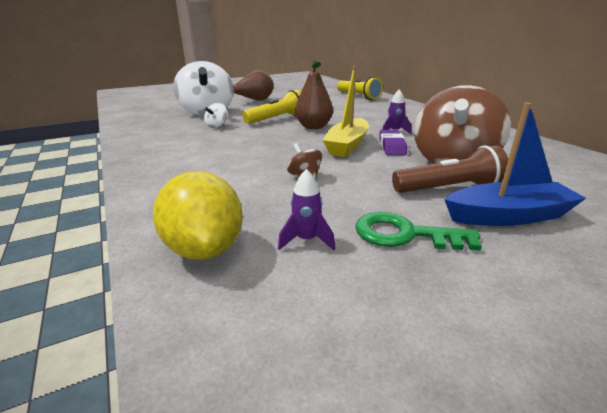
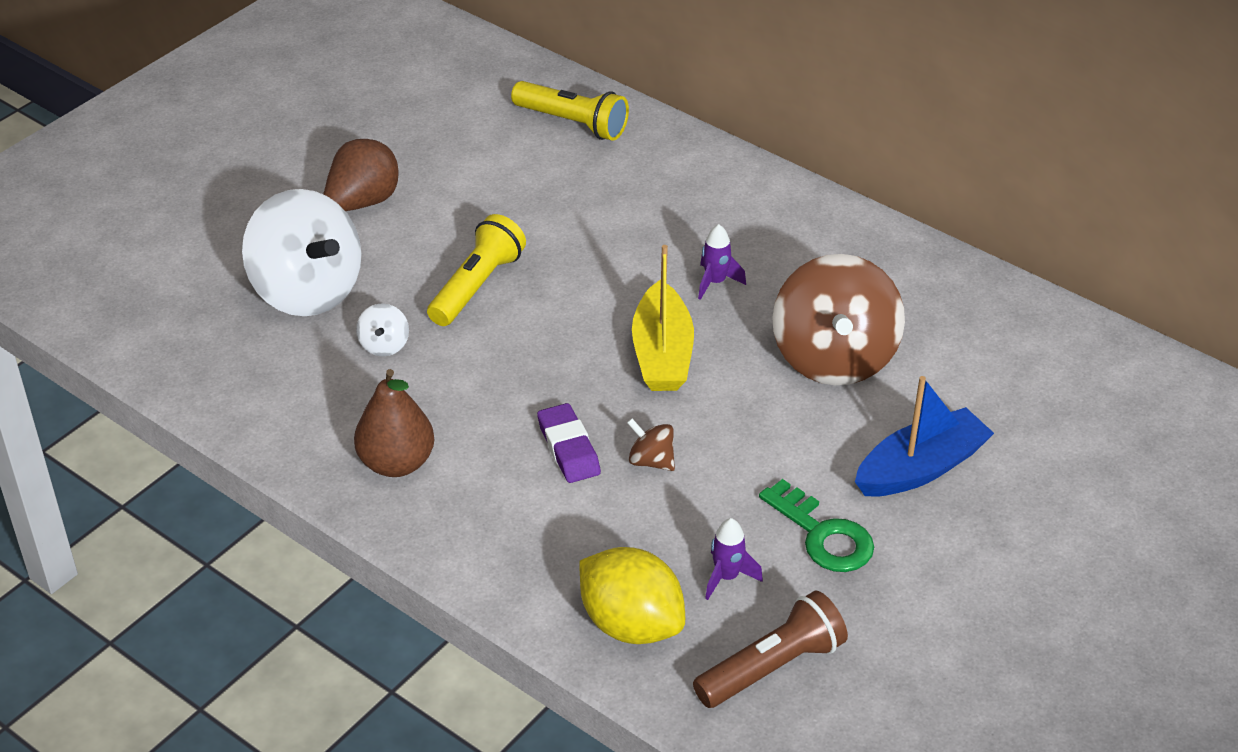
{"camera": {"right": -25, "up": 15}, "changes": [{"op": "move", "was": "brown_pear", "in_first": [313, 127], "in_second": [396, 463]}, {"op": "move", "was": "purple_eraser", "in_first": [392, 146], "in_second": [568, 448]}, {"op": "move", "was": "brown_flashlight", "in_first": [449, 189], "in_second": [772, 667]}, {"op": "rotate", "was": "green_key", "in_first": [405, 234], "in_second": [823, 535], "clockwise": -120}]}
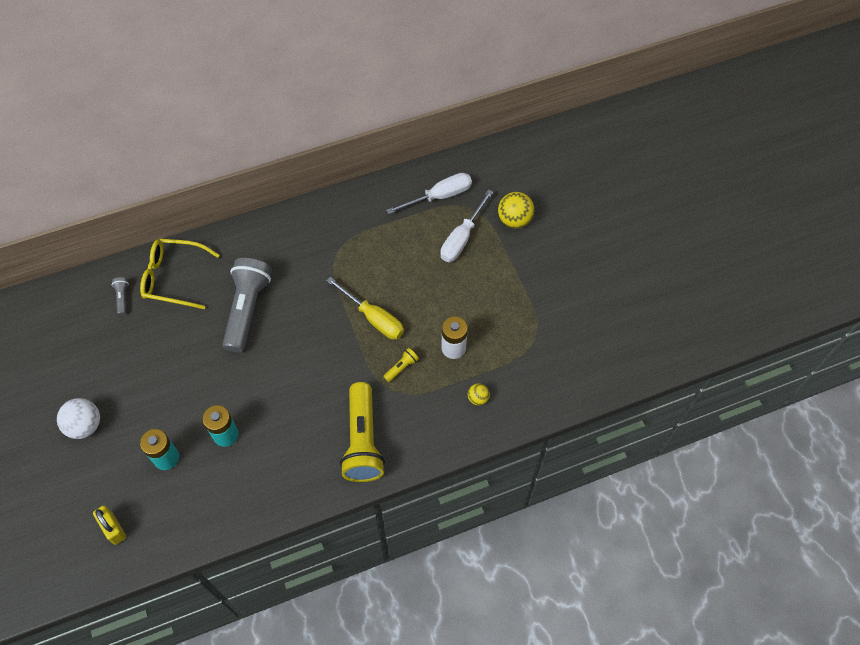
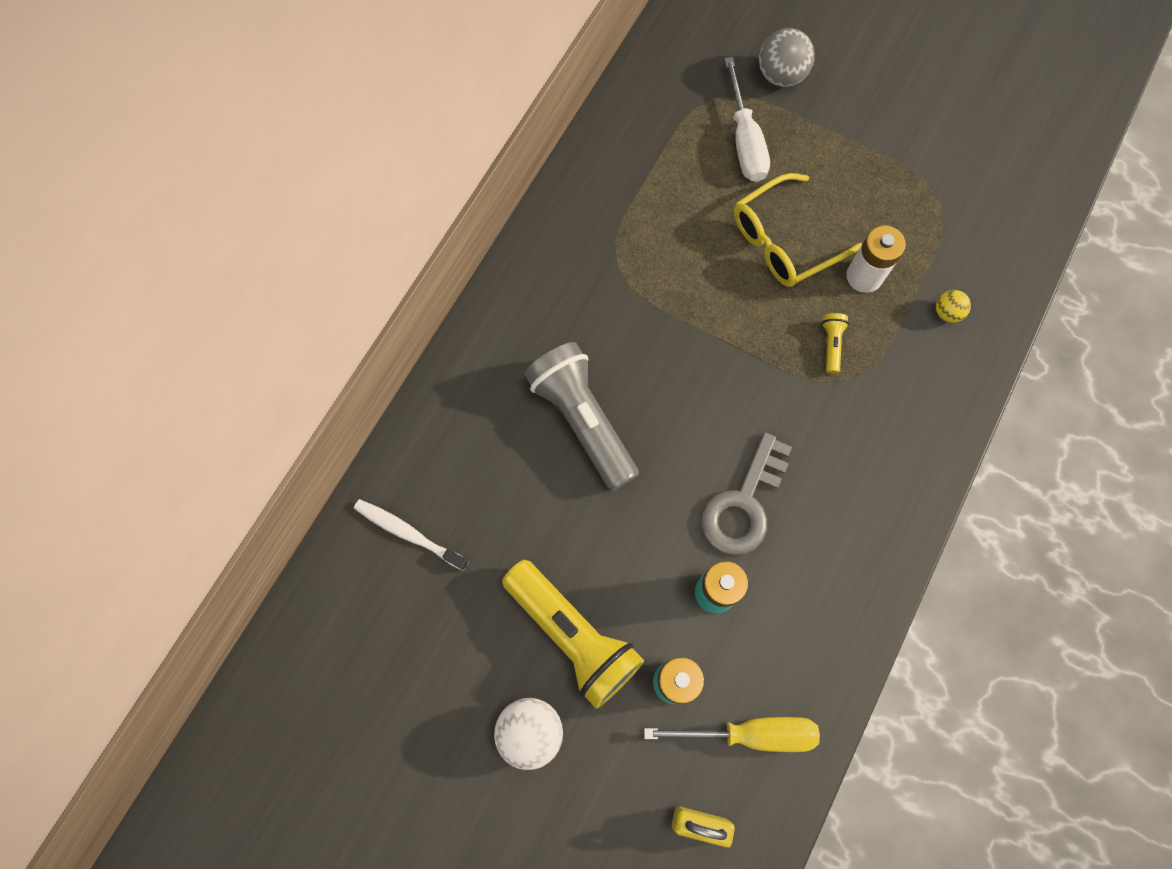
{"camera": {"right": -40, "up": 10}, "changes": [{"op": "replace", "was": "grey_flashlight", "now": "white_toothbrush", "in_first": [122, 298], "in_second": [408, 533]}, {"op": "move", "was": "yellow_flashlight", "in_first": [362, 441], "in_second": [573, 636]}, {"op": "move", "was": "yellow_screwdriver", "in_first": [373, 318], "in_second": [750, 733]}, {"op": "insert", "now": "grey_key", "in_second": [743, 504]}, {"op": "move", "was": "yellow_glasses", "in_first": [174, 277], "in_second": [784, 240]}, {"op": "recolor", "was": "yellow_ball", "now": "grey_ball", "in_first": [514, 220], "in_second": [780, 76]}, {"op": "delete", "was": "white_screwdriver", "in_first": [439, 196]}]}
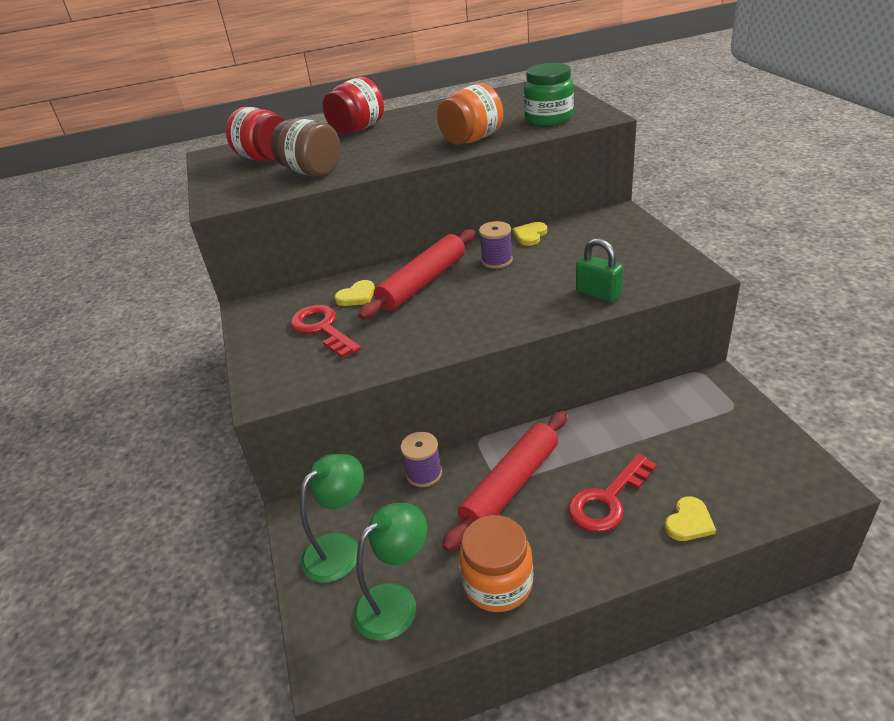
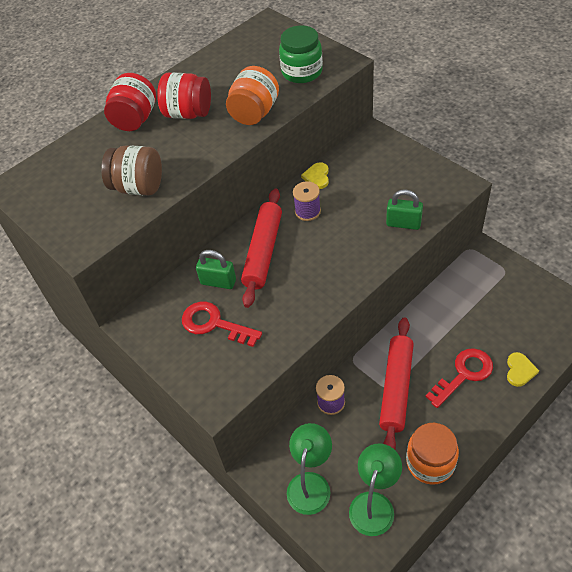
{"camera": {"right": -25, "up": 15}, "changes": [{"op": "move", "was": "red_jar", "in_first": [265, 158], "in_second": [188, 113]}, {"op": "replace", "was": "yellow_heart", "now": "green_padlock", "in_first": [357, 296], "in_second": [218, 282]}, {"op": "rotate", "was": "red_key", "in_first": [607, 500], "in_second": [464, 374], "clockwise": -150}]}
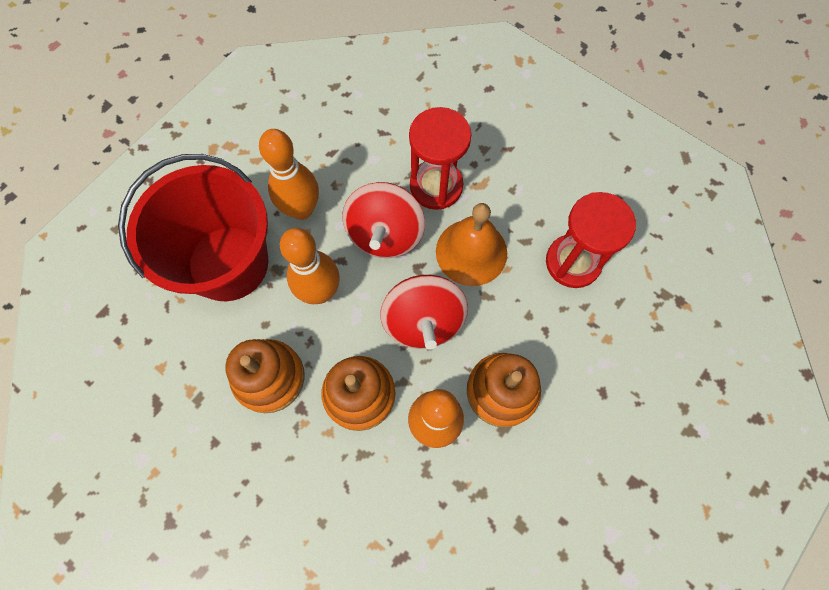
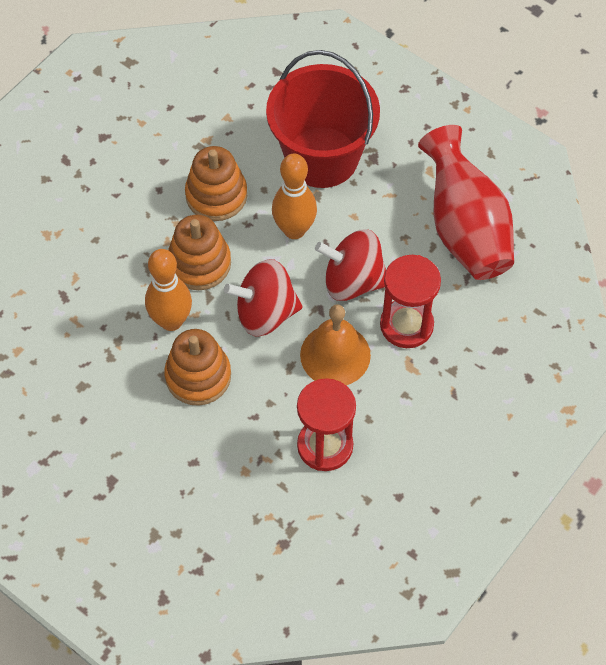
{"camera": {"right": 90, "up": -10}, "changes": [{"op": "insert", "now": "red_vase", "in_second": [465, 228]}, {"op": "delete", "was": "orange_bowling_pin", "in_first": [301, 209]}]}
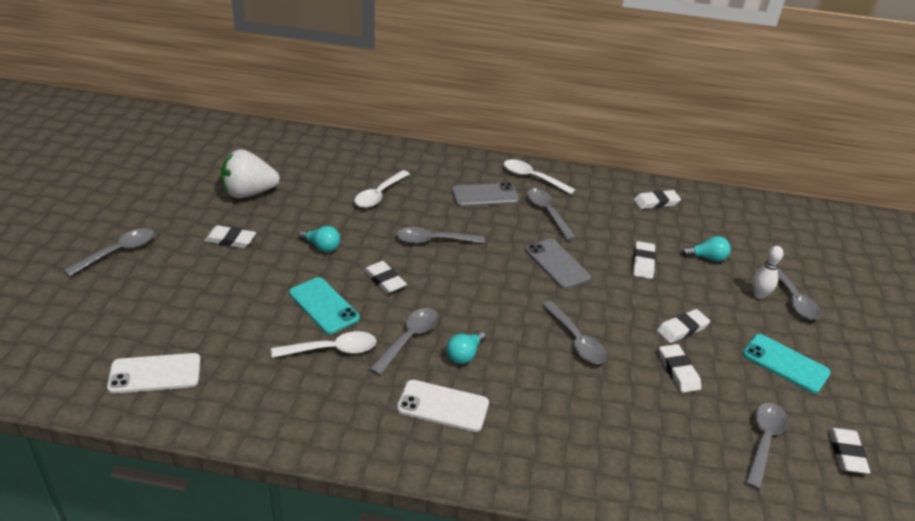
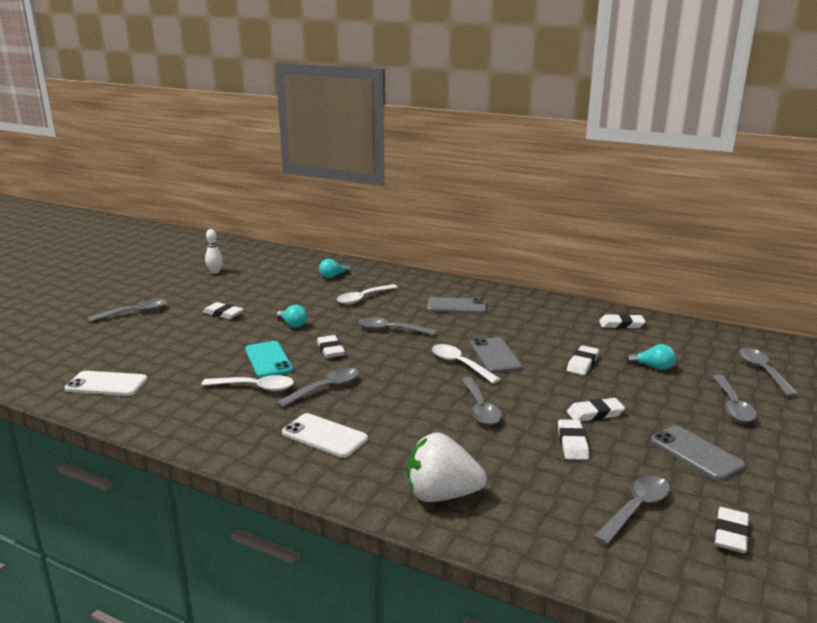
{"camera": {"right": 20, "up": -15}, "changes": [{"op": "move", "was": "white_bowling_pin", "in_first": [759, 295], "in_second": [215, 272]}, {"op": "move", "was": "turquoise_light_bulb", "in_first": [464, 354], "in_second": [333, 276]}, {"op": "move", "was": "white_strawberry", "in_first": [249, 193], "in_second": [441, 495]}, {"op": "move", "was": "white_spoon", "in_first": [532, 178], "in_second": [460, 364]}, {"op": "recolor", "was": "turquoise_phone", "now": "grey_phone", "in_first": [785, 363], "in_second": [696, 453]}, {"op": "move", "was": "grey_spoon", "in_first": [547, 213], "in_second": [763, 371]}]}
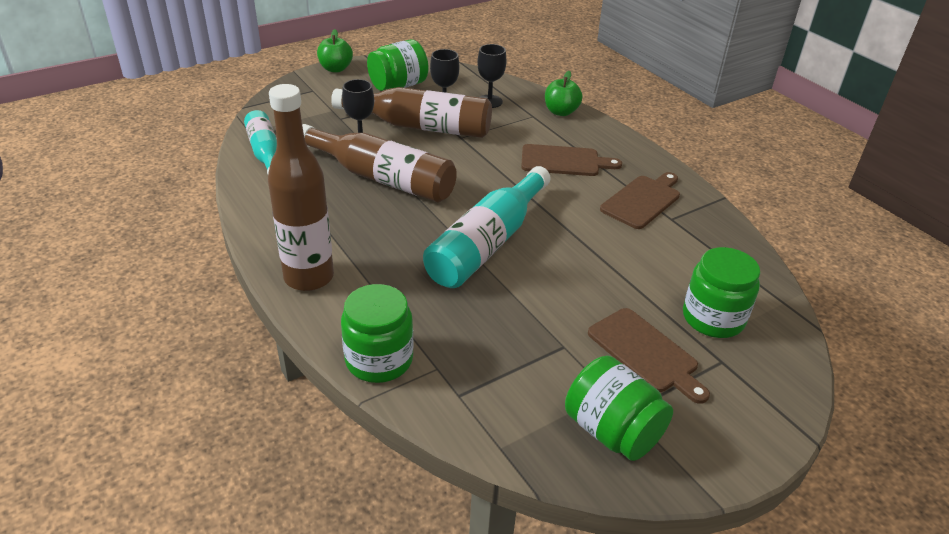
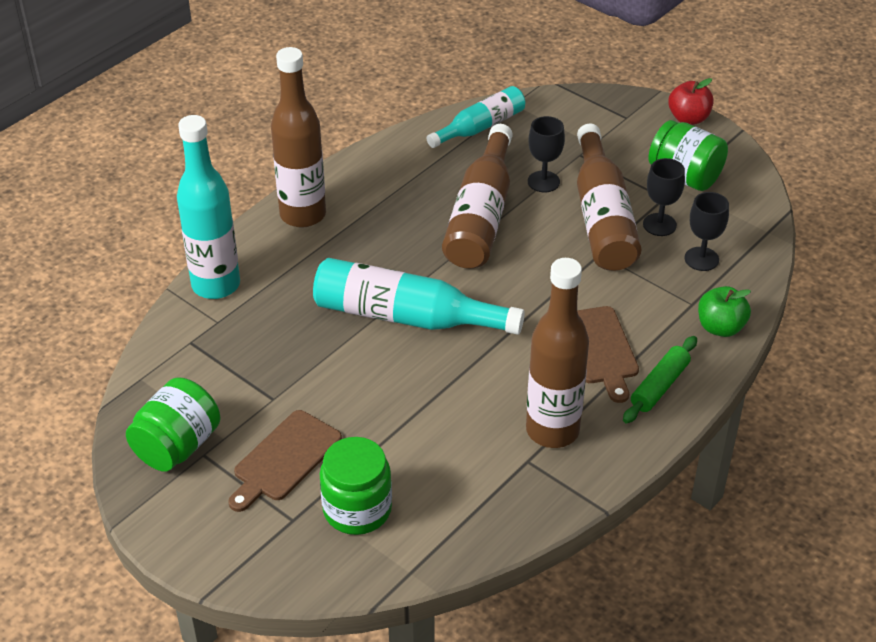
{"camera": {"right": 75, "up": 5}, "changes": [{"op": "replace", "was": "green_jar", "now": "turquoise_bottle", "in_first": [379, 360], "in_second": [216, 285]}, {"op": "replace", "was": "brown_cutting_board", "now": "brown_bottle", "in_first": [642, 200], "in_second": [552, 430]}, {"op": "insert", "now": "green_rolling_pin", "in_second": [659, 386]}, {"op": "recolor", "was": "green_apple", "now": "red_apple", "in_first": [335, 69], "in_second": [688, 118]}]}
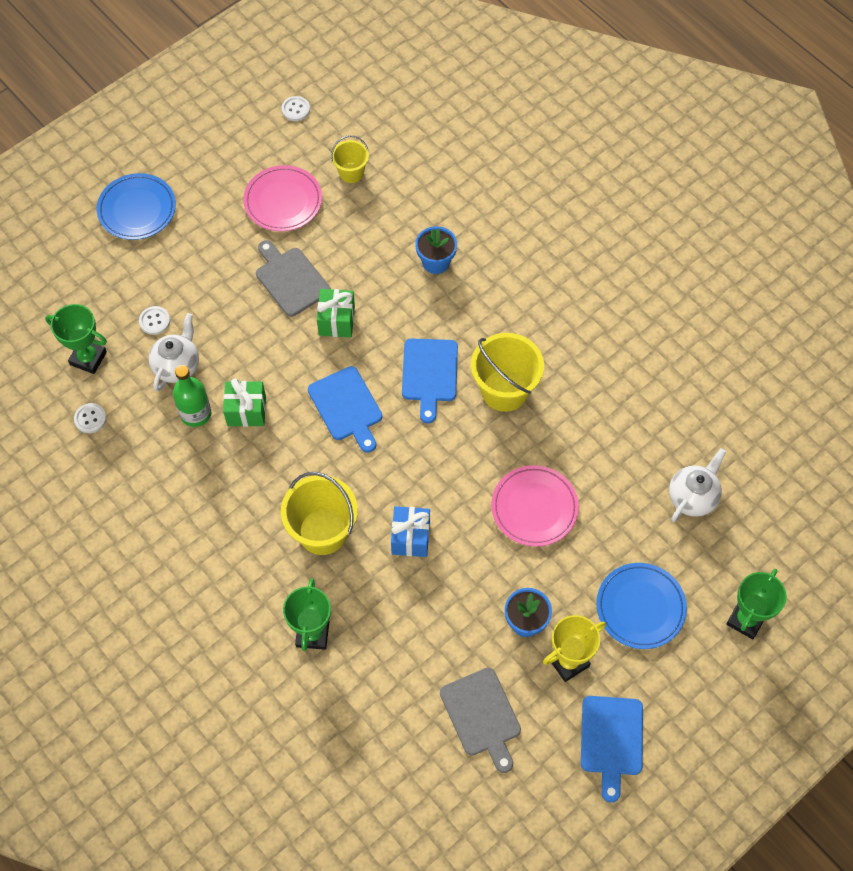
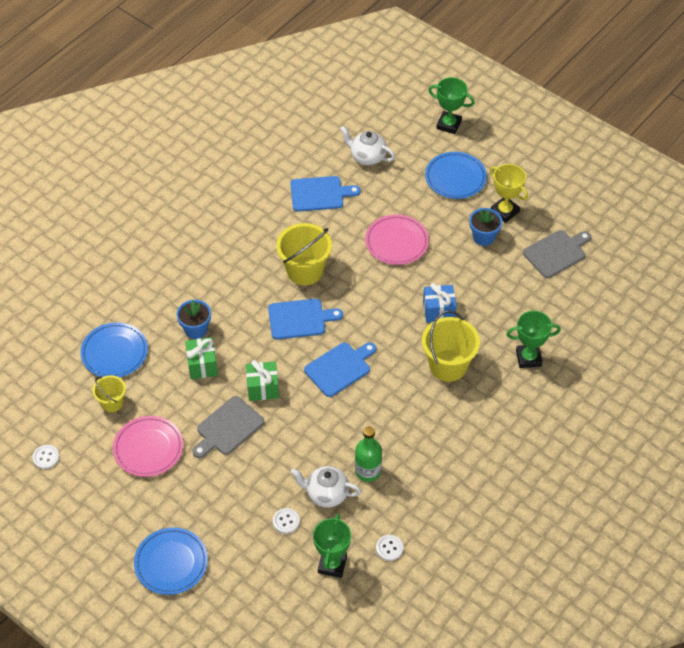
{"camera": {"right": -100, "up": -10}, "changes": [{"op": "insert", "now": "blue_plate", "in_second": [114, 352]}, {"op": "move", "was": "green_gift", "in_first": [246, 411], "in_second": [202, 365]}, {"op": "move", "was": "blue_cutting_board", "in_first": [611, 740], "in_second": [320, 194]}]}
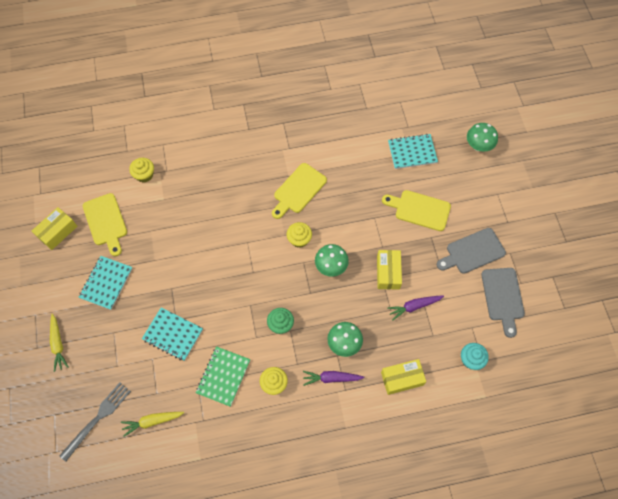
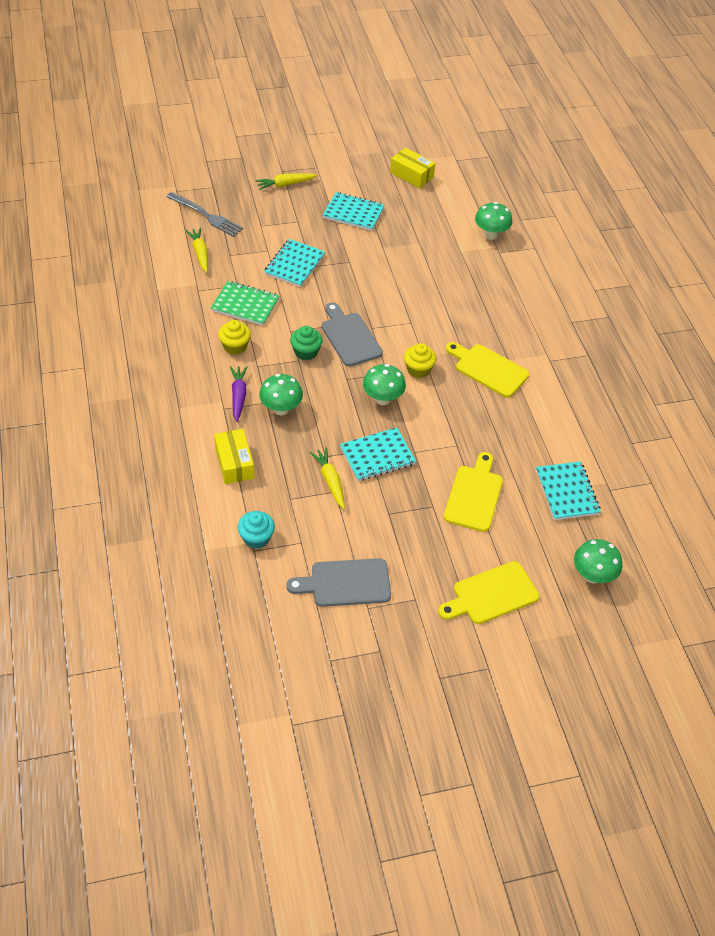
{"camera": {"right": 85, "up": -15}, "changes": [{"op": "recolor", "was": "purple_carrot", "now": "yellow_carrot", "in_first": [414, 306], "in_second": [330, 481]}, {"op": "move", "was": "grey_cutting_board", "in_first": [472, 252], "in_second": [350, 337]}, {"op": "replace", "was": "yellow_box", "now": "turquoise_notebook", "in_first": [388, 272], "in_second": [377, 456]}, {"op": "move", "was": "yellow_cutting_board", "in_first": [106, 222], "in_second": [491, 594]}, {"op": "replace", "was": "yellow_cupcake", "now": "green_mushroom", "in_first": [144, 175], "in_second": [490, 235]}]}
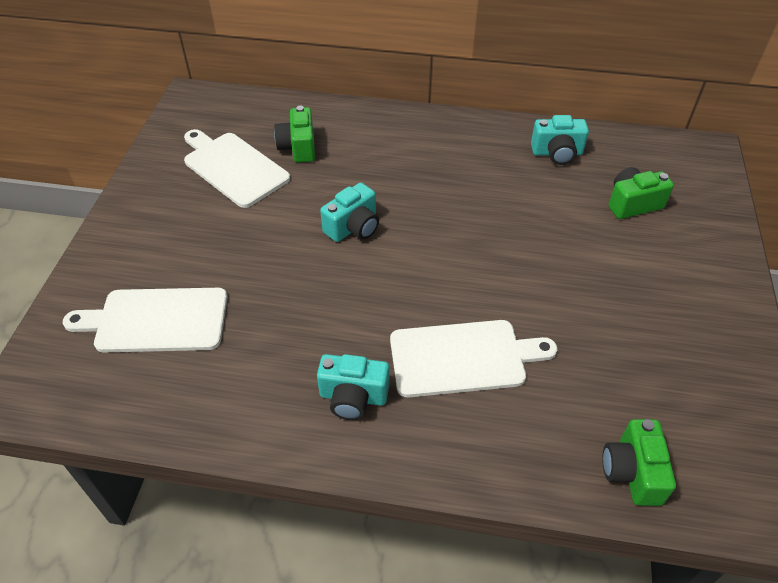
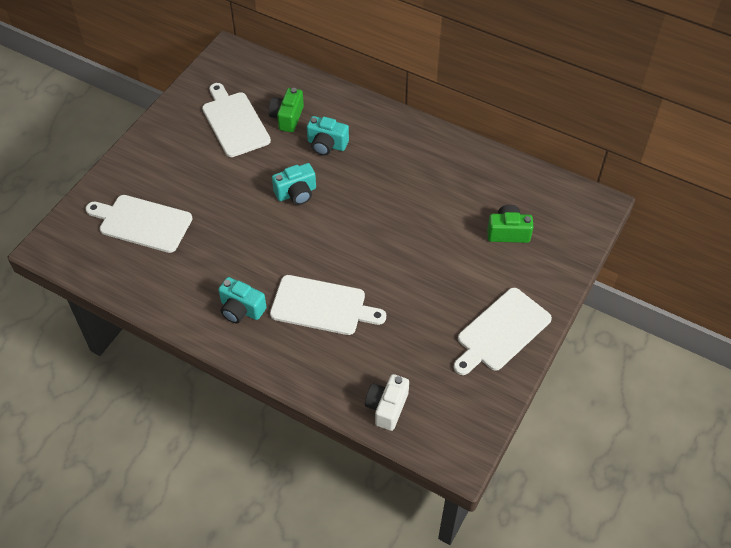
{"camera": {"right": 20, "up": 5}, "changes": [{"op": "move", "was": "turquoise_camera", "in_first": [557, 153], "in_second": [326, 145]}, {"op": "recolor", "was": "green_camera", "now": "white_camera", "in_first": [632, 472], "in_second": [387, 407]}, {"op": "insert", "now": "white_cutting_board", "in_second": [501, 332]}]}
